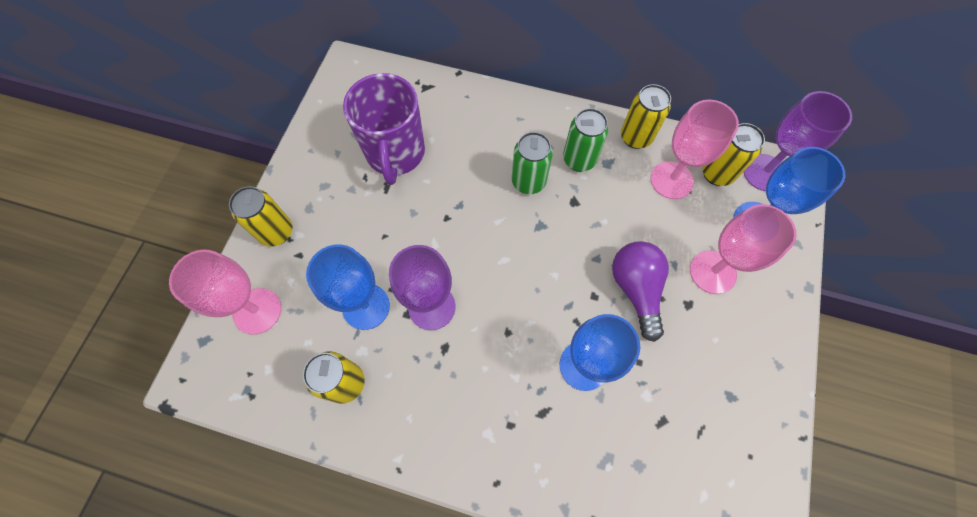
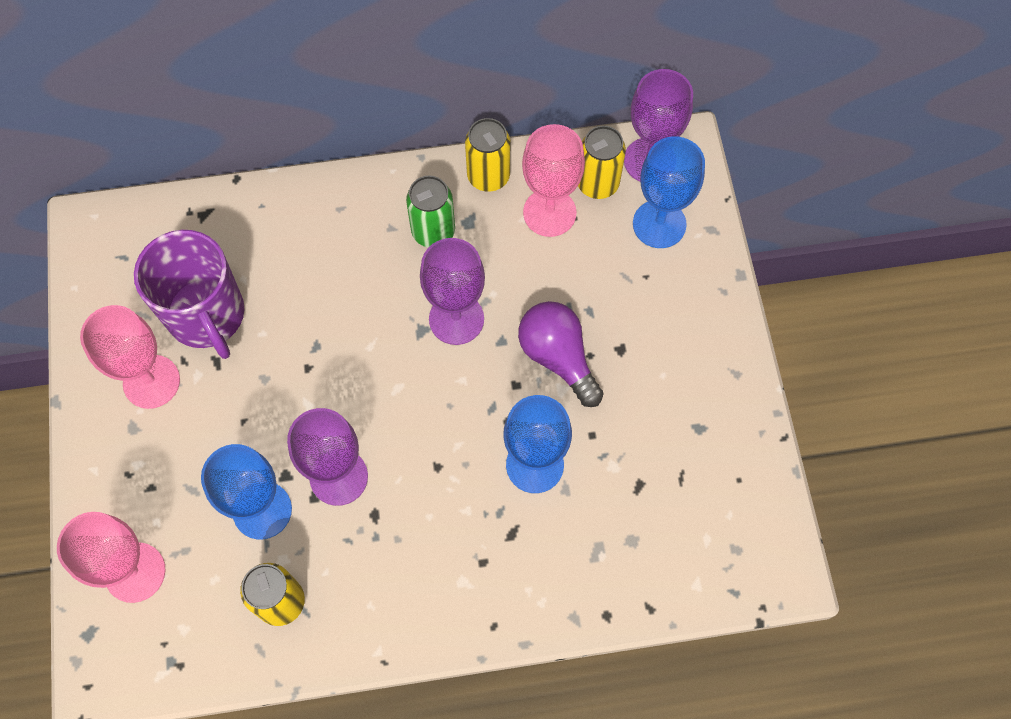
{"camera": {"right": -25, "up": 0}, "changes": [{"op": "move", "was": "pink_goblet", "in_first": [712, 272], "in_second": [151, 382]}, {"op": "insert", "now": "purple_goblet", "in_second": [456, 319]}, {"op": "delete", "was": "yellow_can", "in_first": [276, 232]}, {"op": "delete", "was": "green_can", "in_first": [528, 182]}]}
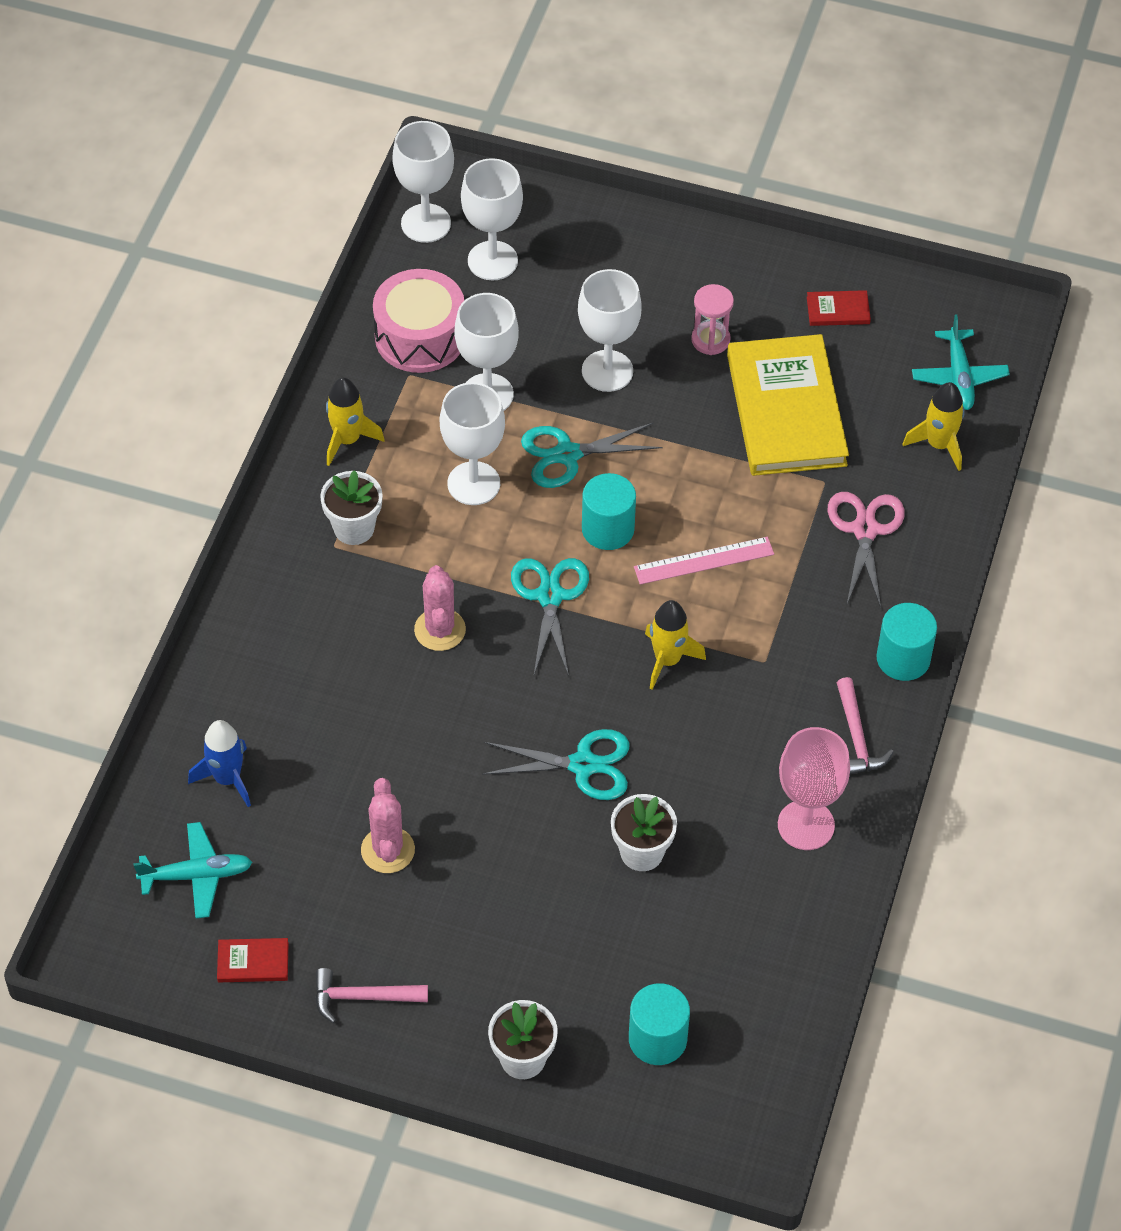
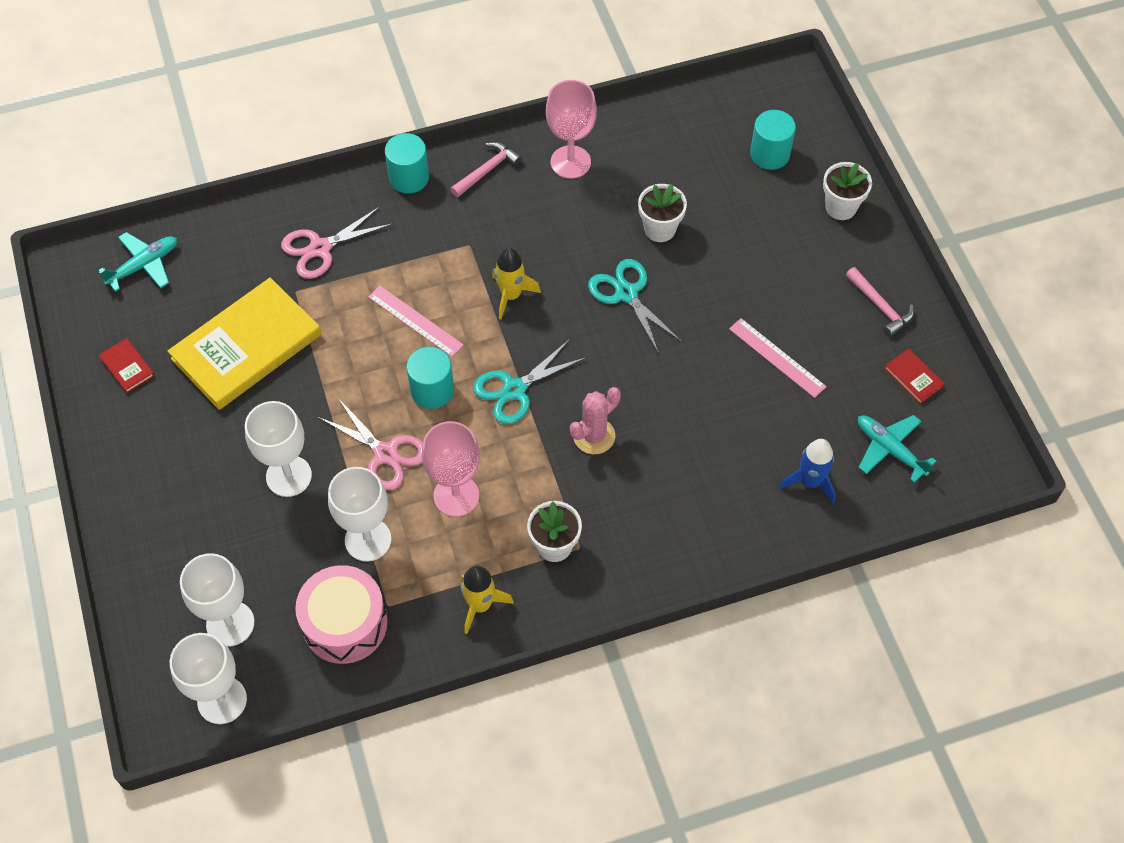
{"camera": {"right": -125, "up": 5}, "changes": [{"op": "recolor", "was": "turquoise_scissors", "now": "pink_scissors", "in_first": [567, 454], "in_second": [385, 454]}, {"op": "recolor", "was": "white_goblet", "now": "pink_goblet", "in_first": [473, 483], "in_second": [456, 496]}, {"op": "replace", "was": "pink_cactus", "now": "pink_ruler", "in_first": [387, 850], "in_second": [777, 357]}, {"op": "delete", "was": "pink_hourglass", "in_first": [710, 340]}, {"op": "delete", "was": "yellow_rocket", "in_first": [939, 445]}]}
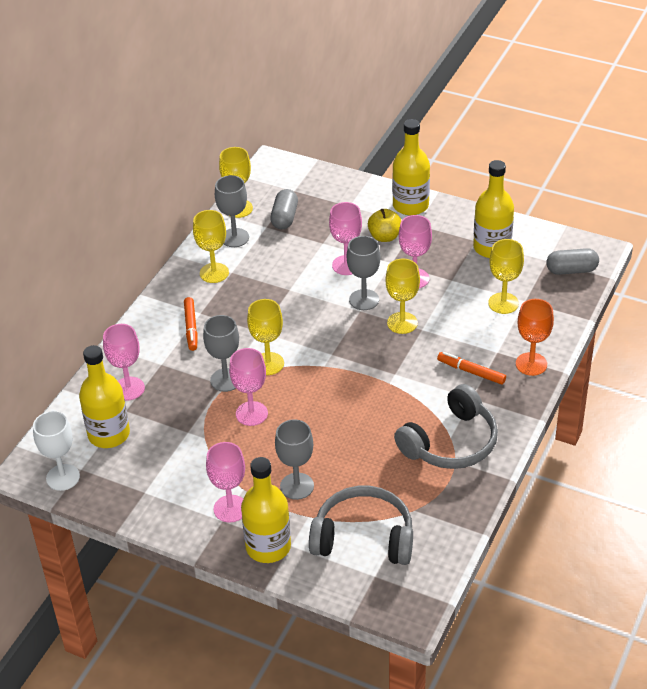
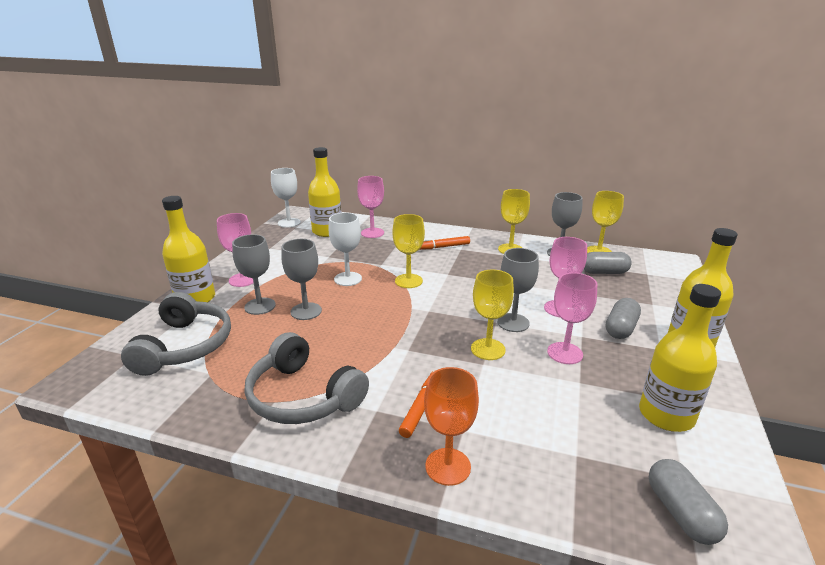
{"camera": {"right": 80, "up": -15}, "changes": [{"op": "move", "was": "grey_goblet", "in_first": [226, 380], "in_second": [306, 311]}, {"op": "recolor", "was": "pink_goblet", "now": "white_goblet", "in_first": [251, 413], "in_second": [348, 279]}, {"op": "replace", "was": "yellow_apple", "now": "grey_capsule", "in_first": [384, 237], "in_second": [621, 328]}, {"op": "delete", "was": "yellow_goblet", "in_first": [503, 303]}]}
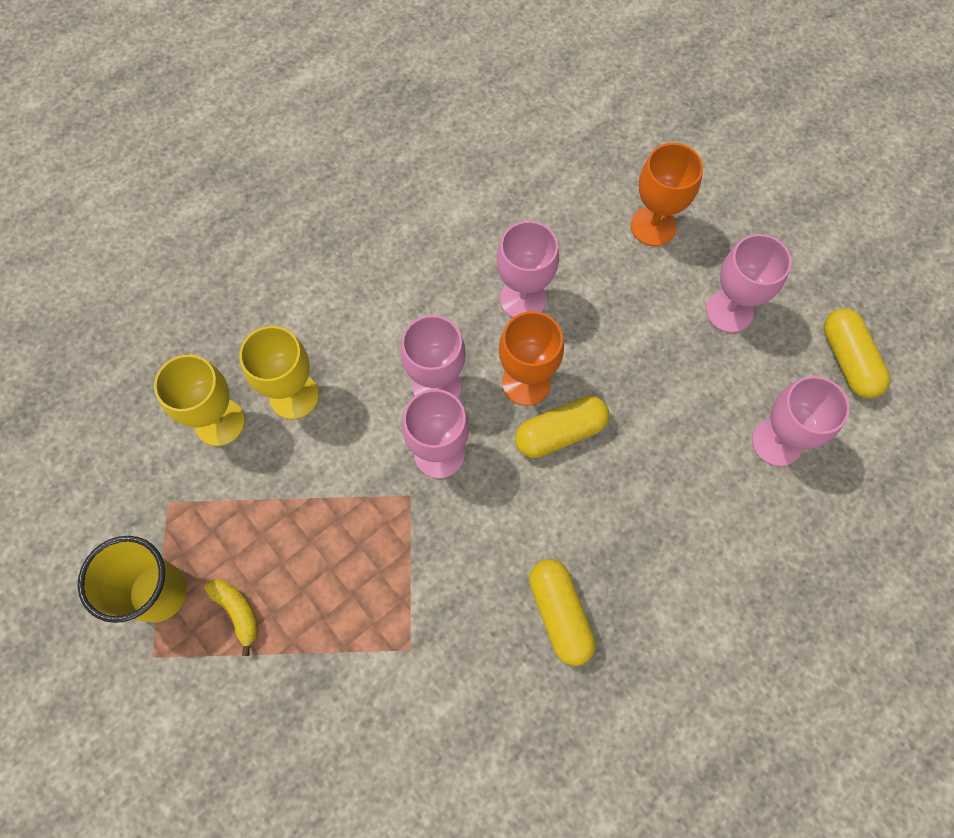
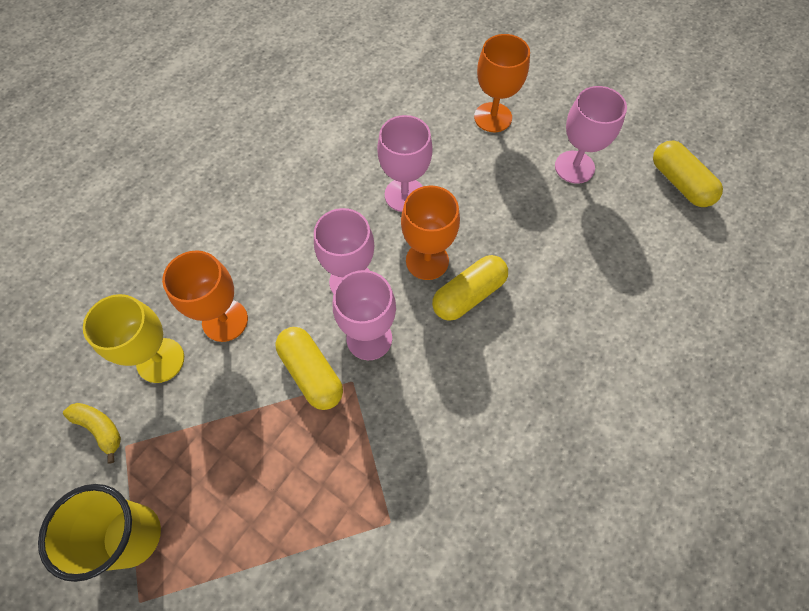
{"camera": {"right": -15, "up": -5}, "changes": [{"op": "move", "was": "yellow_banana", "in_first": [238, 612], "in_second": [100, 429]}, {"op": "recolor", "was": "yellow_goblet", "now": "orange_goblet", "in_first": [294, 396], "in_second": [225, 320]}, {"op": "move", "was": "yellow_capsule", "in_first": [560, 614], "in_second": [311, 373]}, {"op": "delete", "was": "pink_goblet", "in_first": [776, 442]}]}
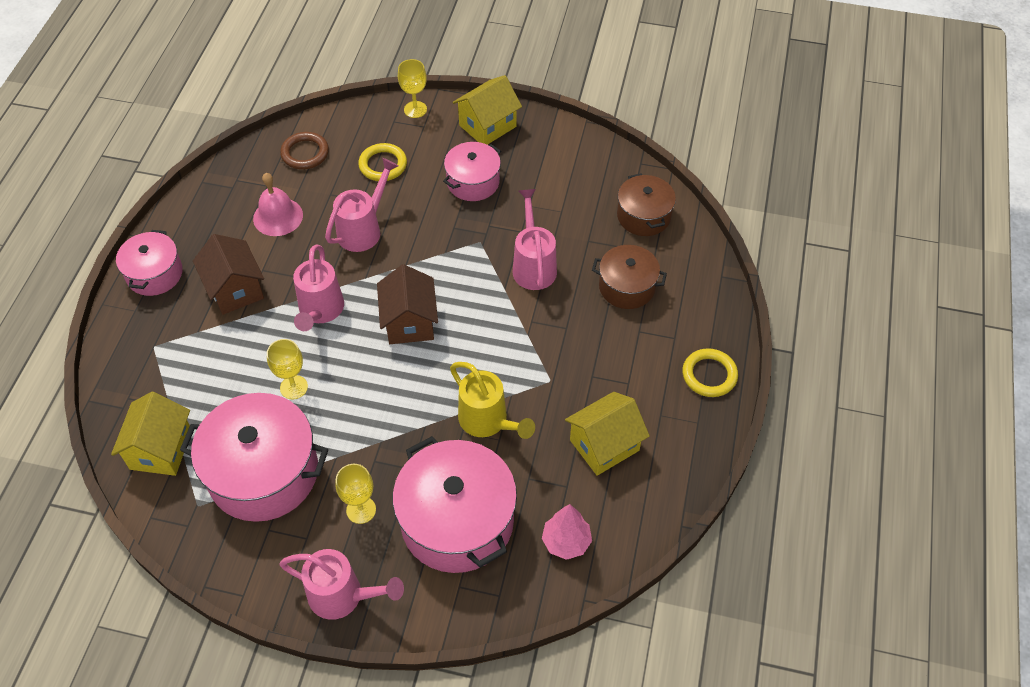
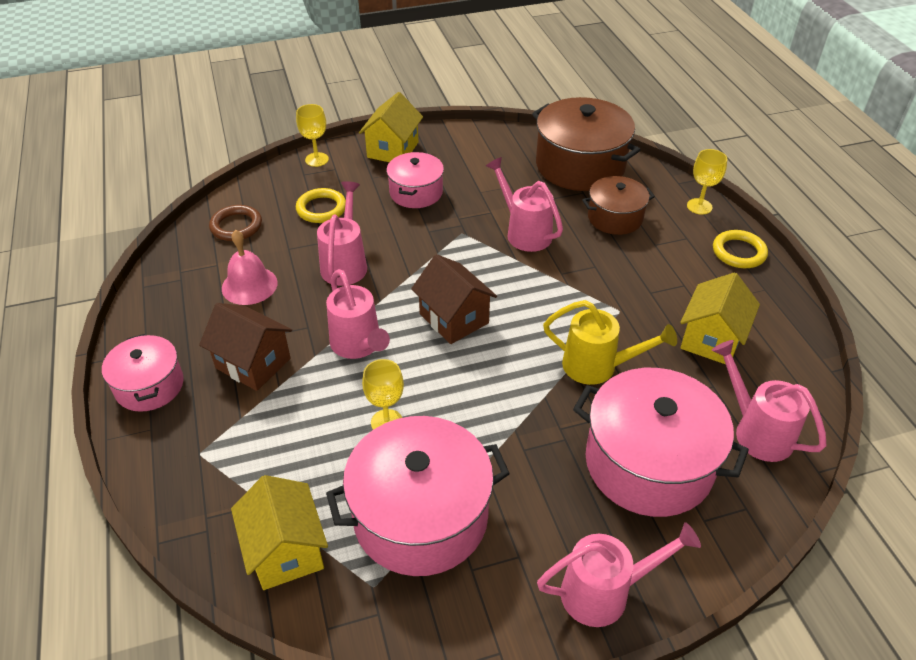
{"camera": {"right": -30, "up": -10}, "changes": [{"op": "resize", "was": "brown_pot", "in_first": [643, 216], "in_second": [580, 165], "ratio": 1.74}, {"op": "move", "was": "yellow_goblet", "in_first": [361, 510], "in_second": [699, 206]}, {"op": "replace", "was": "pink_tree", "now": "pink_watering_can", "in_first": [566, 542], "in_second": [757, 431]}]}
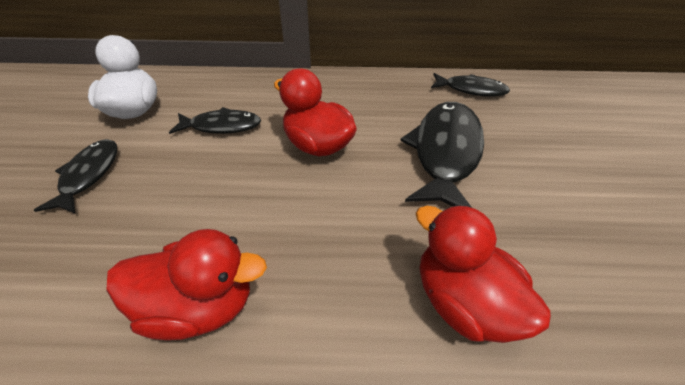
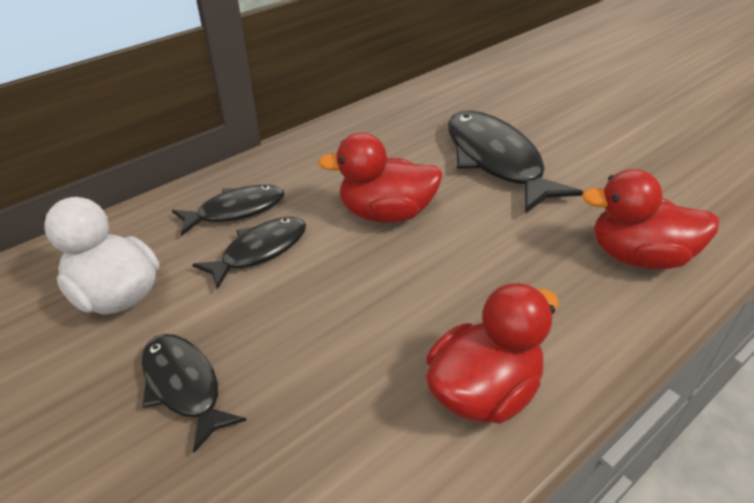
{"camera": {"right": -40, "up": -5}, "changes": [{"op": "move", "was": "black_fish", "in_first": [471, 90], "in_second": [236, 211]}]}
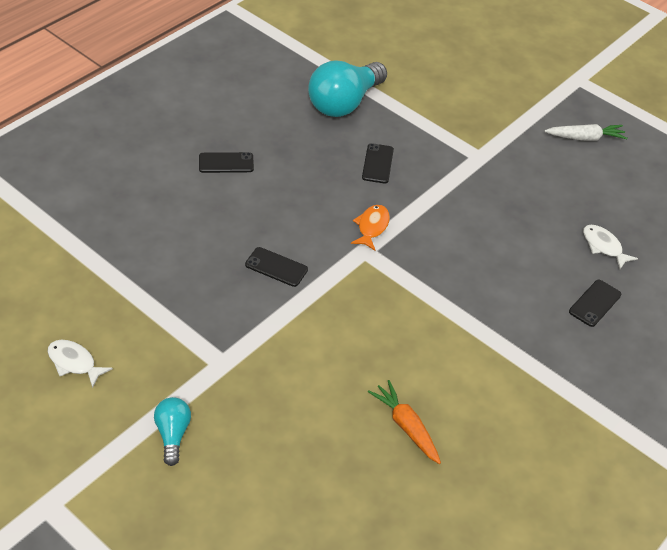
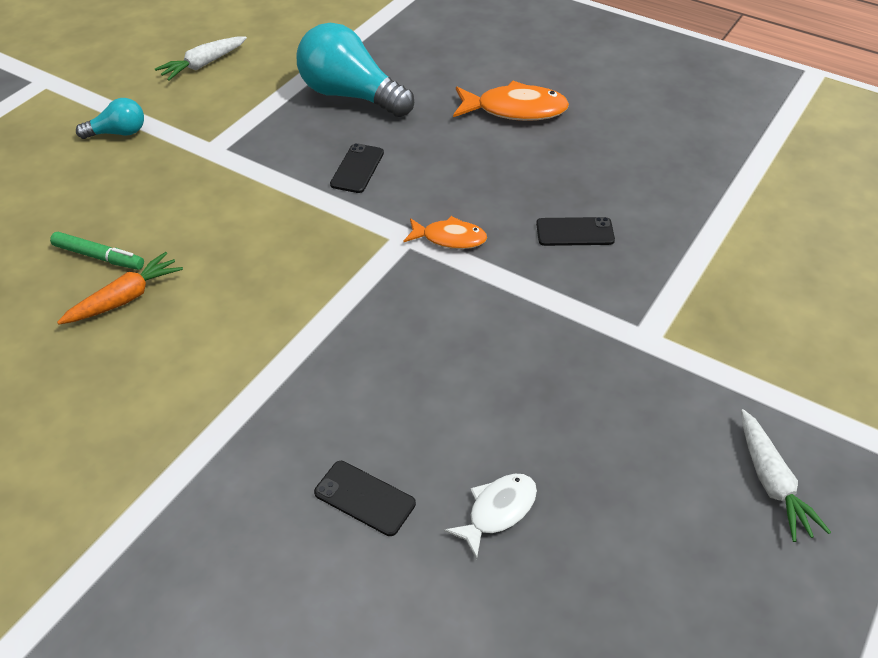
{"camera": {"right": 85, "up": 0}, "changes": [{"op": "insert", "now": "green_marker", "in_second": [99, 257]}, {"op": "replace", "was": "white_fish", "now": "white_carrot", "in_first": [74, 363], "in_second": [203, 64]}, {"op": "move", "was": "turquoise_light_bulb", "in_first": [344, 103], "in_second": [350, 95]}, {"op": "replace", "was": "black_phone", "now": "orange_fish", "in_first": [226, 163], "in_second": [515, 110]}]}
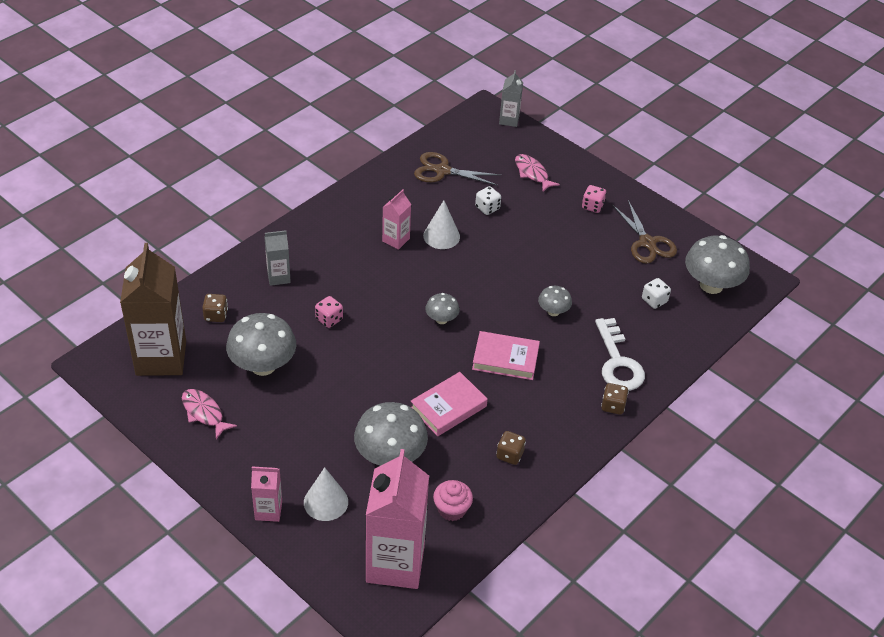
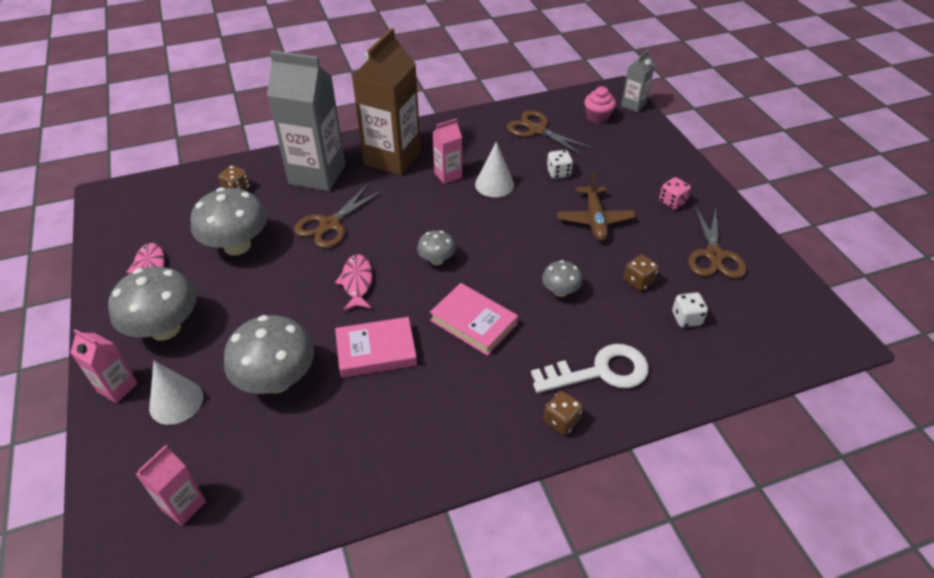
{"camera": {"right": 30, "up": 0}, "changes": [{"op": "move", "was": "grey_mushroom", "in_first": [711, 285], "in_second": [165, 328]}, {"op": "resize", "was": "pink_carton", "in_first": [395, 563], "in_second": [183, 505], "ratio": 0.48}, {"op": "resize", "was": "grey_carton", "in_first": [278, 277], "in_second": [317, 175], "ratio": 2.08}, {"op": "replace", "was": "pink_dice", "now": "brown_scissors", "in_first": [329, 319], "in_second": [330, 225]}, {"op": "move", "was": "pink_fish", "in_first": [532, 173], "in_second": [357, 282]}, {"op": "move", "was": "brown_carton", "in_first": [161, 358], "in_second": [392, 158]}, {"op": "rotate", "was": "white_key", "in_first": [618, 362], "in_second": [600, 372], "clockwise": -120}, {"op": "insert", "now": "brown_plane", "in_second": [594, 220]}, {"op": "move", "was": "pink_cupcake", "in_first": [452, 509], "in_second": [597, 117]}, {"op": "move", "was": "brown_dice", "in_first": [509, 455], "in_second": [638, 281]}]}
